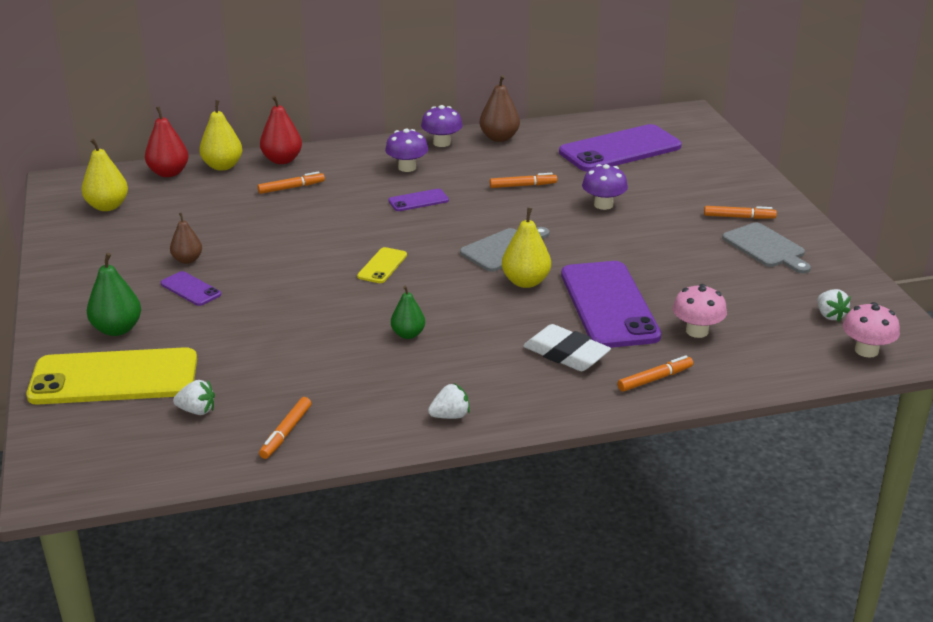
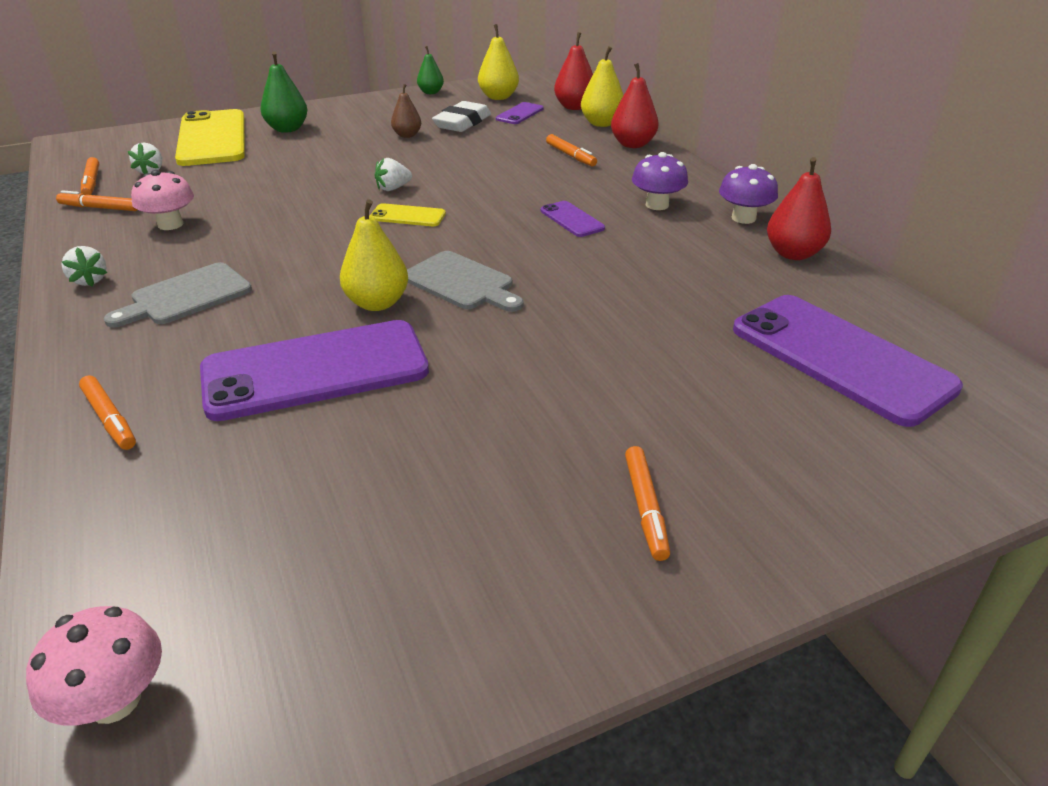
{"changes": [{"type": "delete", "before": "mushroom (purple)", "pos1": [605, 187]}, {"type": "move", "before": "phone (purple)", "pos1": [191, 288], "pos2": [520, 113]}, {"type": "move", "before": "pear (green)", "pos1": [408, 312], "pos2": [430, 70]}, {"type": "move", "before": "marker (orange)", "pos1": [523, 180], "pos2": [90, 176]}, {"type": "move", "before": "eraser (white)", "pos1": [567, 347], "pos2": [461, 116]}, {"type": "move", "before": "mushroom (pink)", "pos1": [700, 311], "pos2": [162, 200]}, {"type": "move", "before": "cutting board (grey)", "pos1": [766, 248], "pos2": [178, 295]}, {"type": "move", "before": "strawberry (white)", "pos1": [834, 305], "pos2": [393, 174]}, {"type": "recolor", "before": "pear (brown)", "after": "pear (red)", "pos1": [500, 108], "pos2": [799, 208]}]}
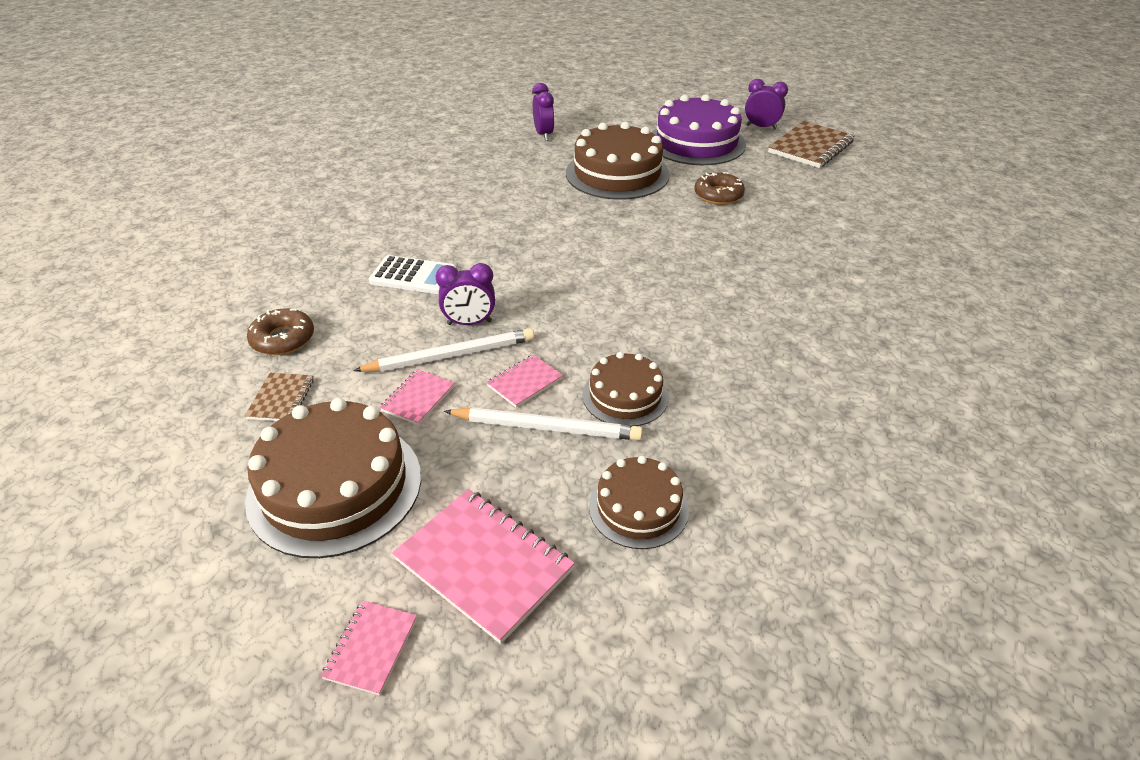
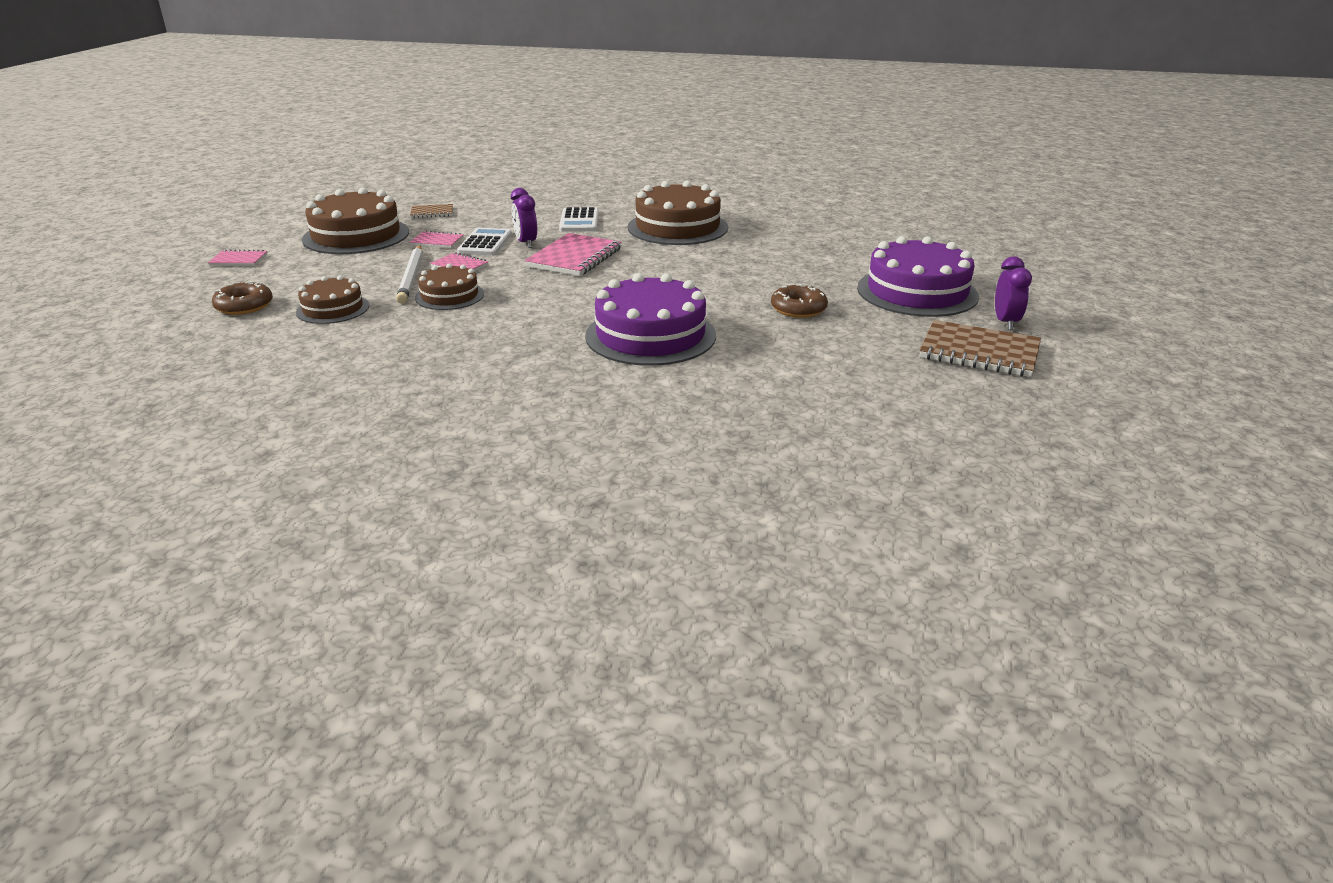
{"changes": [{"type": "delete", "before": "clock (purple)", "pos1": [543, 112]}, {"type": "insert", "after": "cake (purple)", "pos2": [650, 319]}, {"type": "move", "before": "donut (brown)", "pos1": [280, 331], "pos2": [242, 298]}, {"type": "move", "before": "notebook (pink)", "pos1": [483, 566], "pos2": [573, 254]}, {"type": "move", "before": "cake (brown)", "pos1": [618, 161], "pos2": [678, 213]}, {"type": "replace", "before": "pencil (white)", "after": "calculator (white)", "pos1": [443, 350], "pos2": [484, 242]}]}
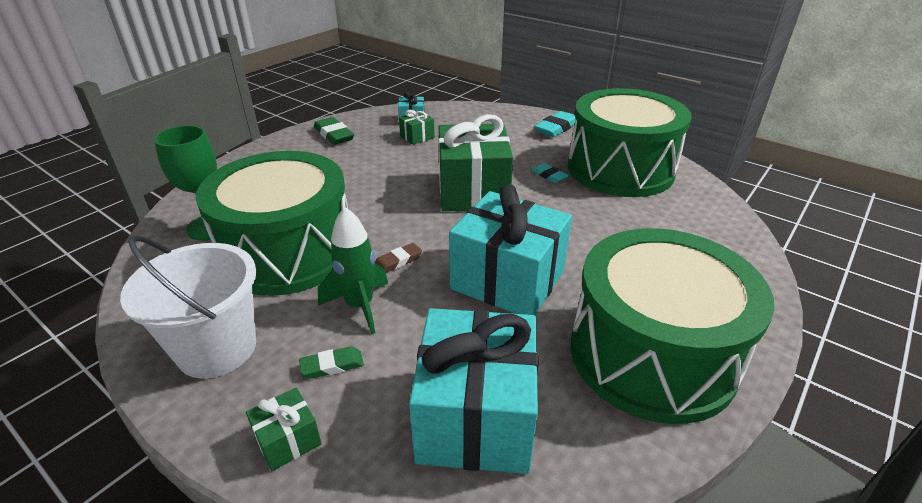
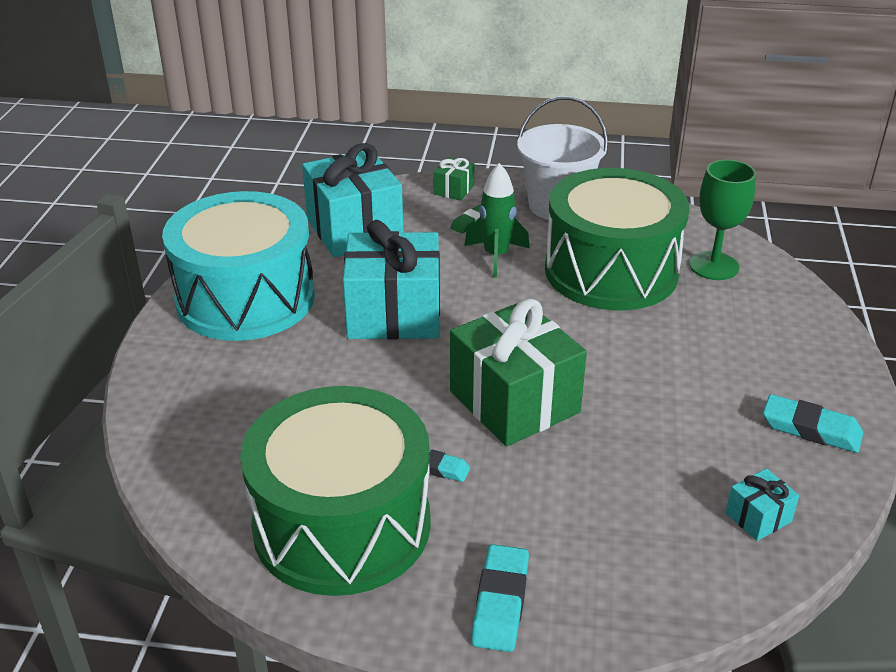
{"changes": [{"type": "delete", "before": "eraser (brown)", "pos1": [398, 258]}, {"type": "delete", "before": "gift (green)", "pos1": [417, 127]}, {"type": "recolor", "before": "eraser (green)", "after": "eraser (turquoise)", "pos1": [334, 131], "pos2": [813, 423]}, {"type": "recolor", "before": "drum (green)", "after": "drum (turquoise)", "pos1": [673, 326], "pos2": [238, 266]}]}
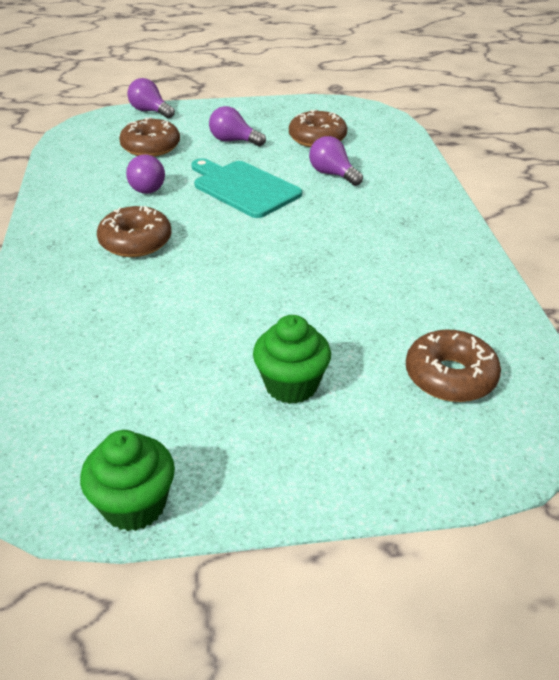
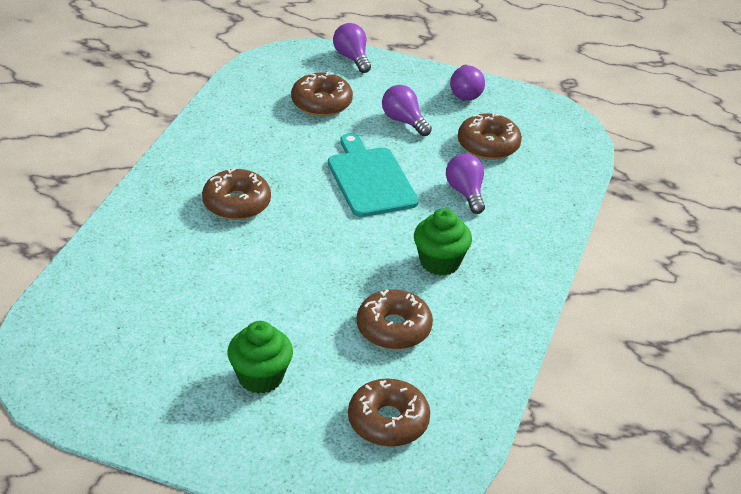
{"changes": [{"type": "insert", "after": "donut (brown)", "pos2": [395, 319]}, {"type": "move", "before": "cupcake (green)", "pos1": [127, 480], "pos2": [443, 242]}, {"type": "move", "before": "light bulb (purple)", "pos1": [145, 174], "pos2": [467, 83]}]}
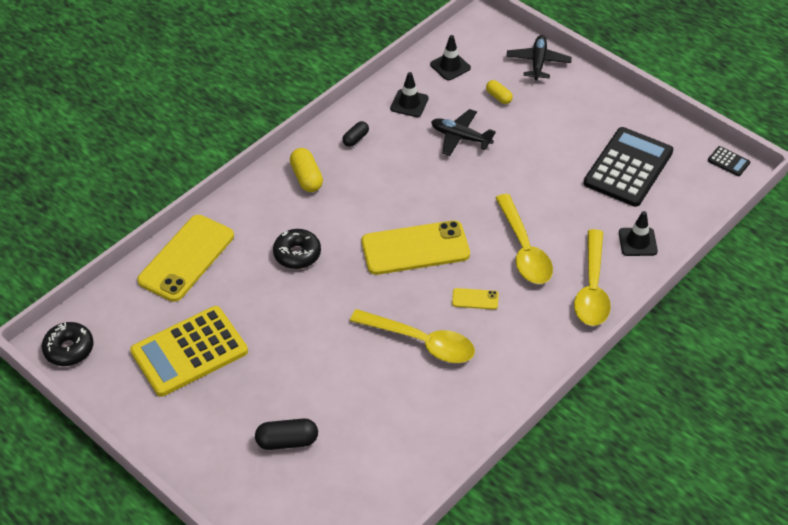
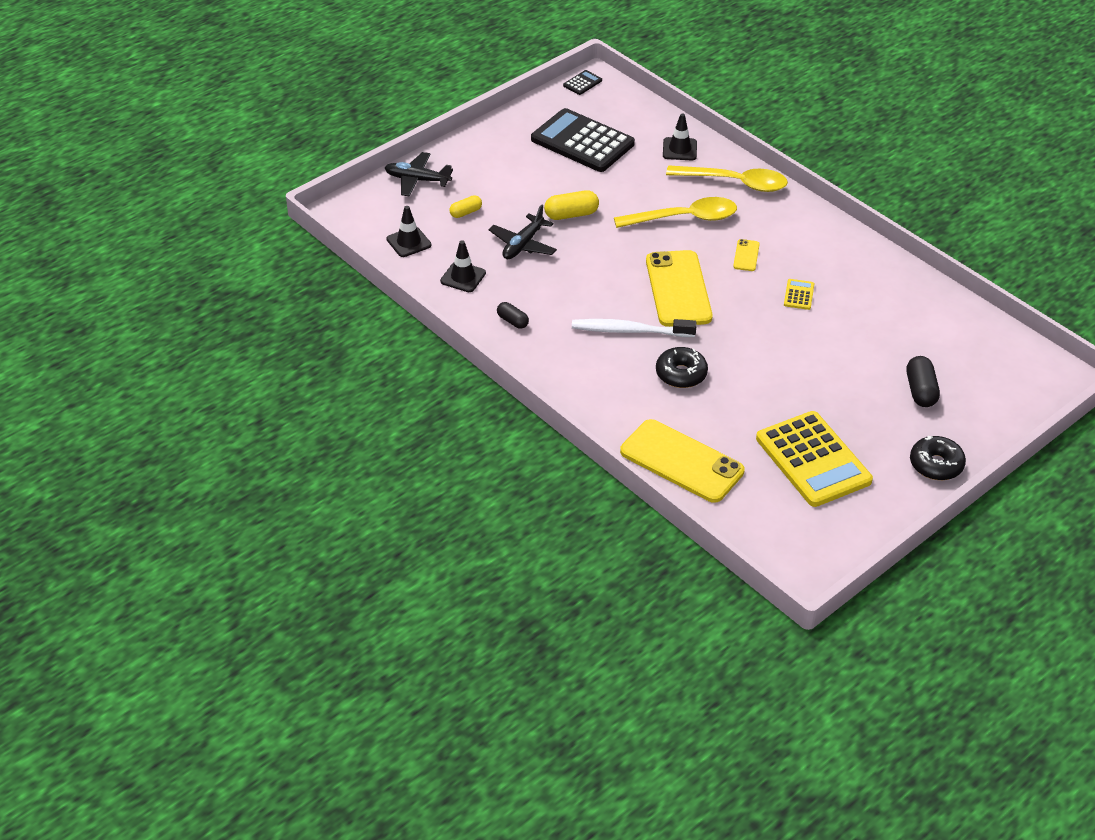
{"changes": [{"type": "insert", "after": "toothbrush (white)", "pos2": [634, 328]}, {"type": "move", "before": "donut (black)", "pos1": [68, 344], "pos2": [938, 458]}, {"type": "move", "before": "capsule (yellow)", "pos1": [306, 170], "pos2": [571, 205]}, {"type": "replace", "before": "spoon (yellow)", "after": "calculator (yellow)", "pos1": [412, 336], "pos2": [799, 294]}]}
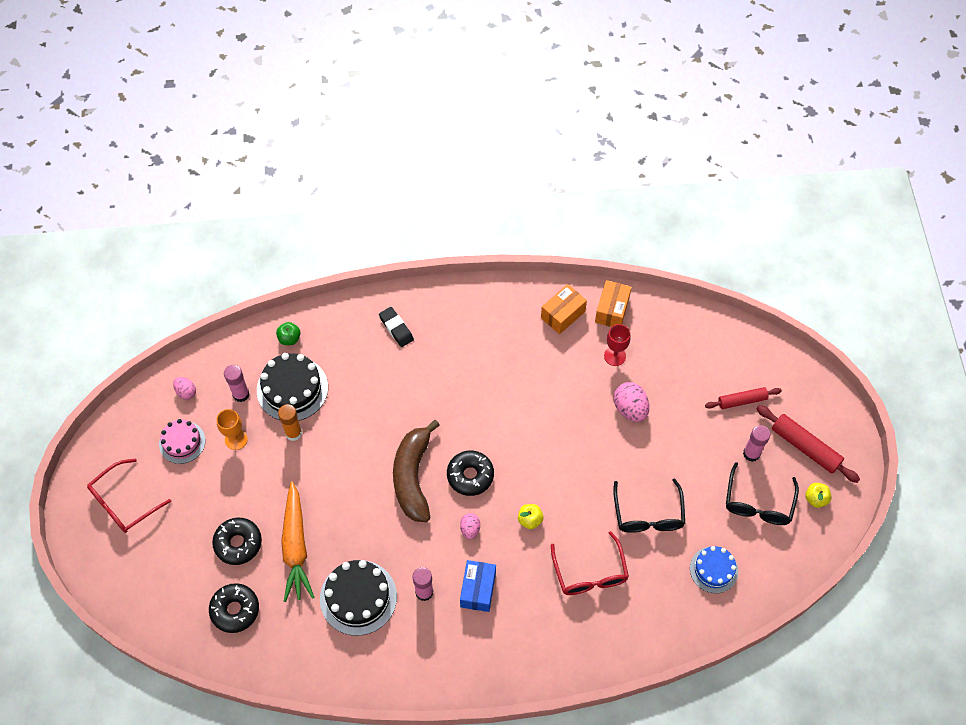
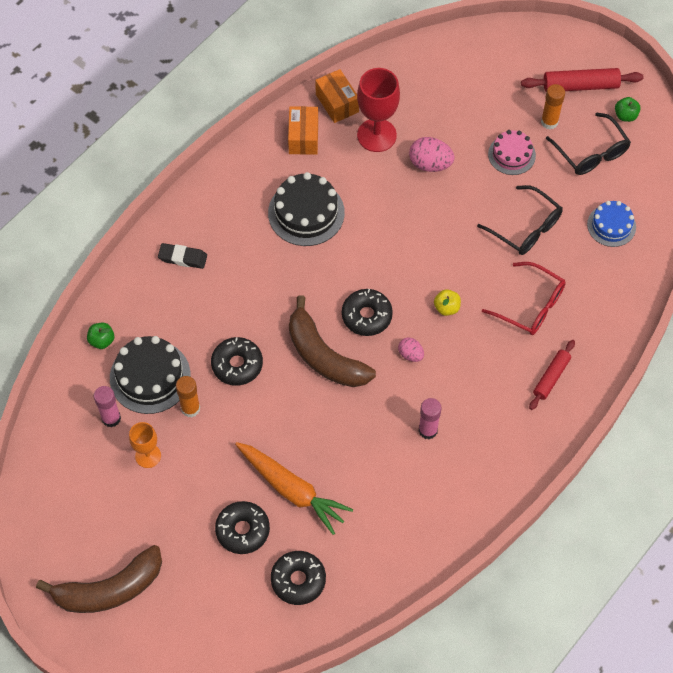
{"changes": [{"type": "delete", "before": "egg (pink)", "pos1": [184, 388]}, {"type": "delete", "before": "box (blue)", "pos1": [478, 586]}, {"type": "insert", "after": "donut (black)", "pos2": [237, 361]}, {"type": "move", "before": "cake (pink)", "pos1": [182, 441], "pos2": [512, 152]}, {"type": "move", "before": "cake (black)", "pos1": [358, 598], "pos2": [306, 209]}, {"type": "move", "before": "rolling pin (red)", "pos1": [743, 398], "pos2": [552, 375]}, {"type": "replace", "before": "glasses (red)", "after": "banana (brown)", "pos1": [129, 496], "pos2": [99, 579]}, {"type": "recolor", "before": "glue stick (pink)", "after": "glue stick (orange)", "pos1": [756, 443], "pos2": [553, 106]}, {"type": "recolor", "before": "apple (yellow)", "after": "apple (green)", "pos1": [818, 495], "pos2": [628, 109]}, {"type": "resize", "before": "goblet (red)", "pos1": [617, 345], "pos2": [378, 110], "scale": 1.7}]}
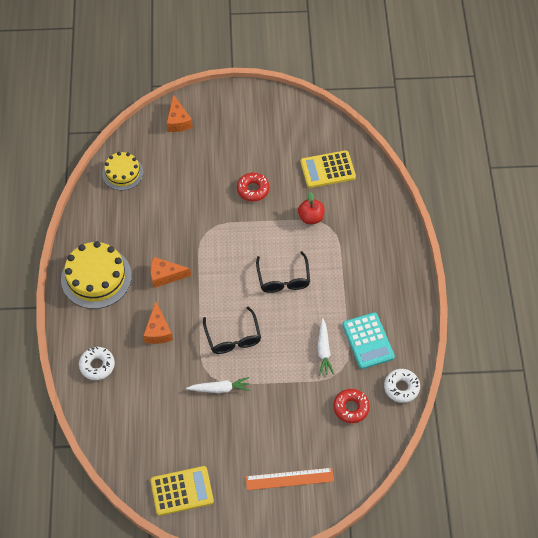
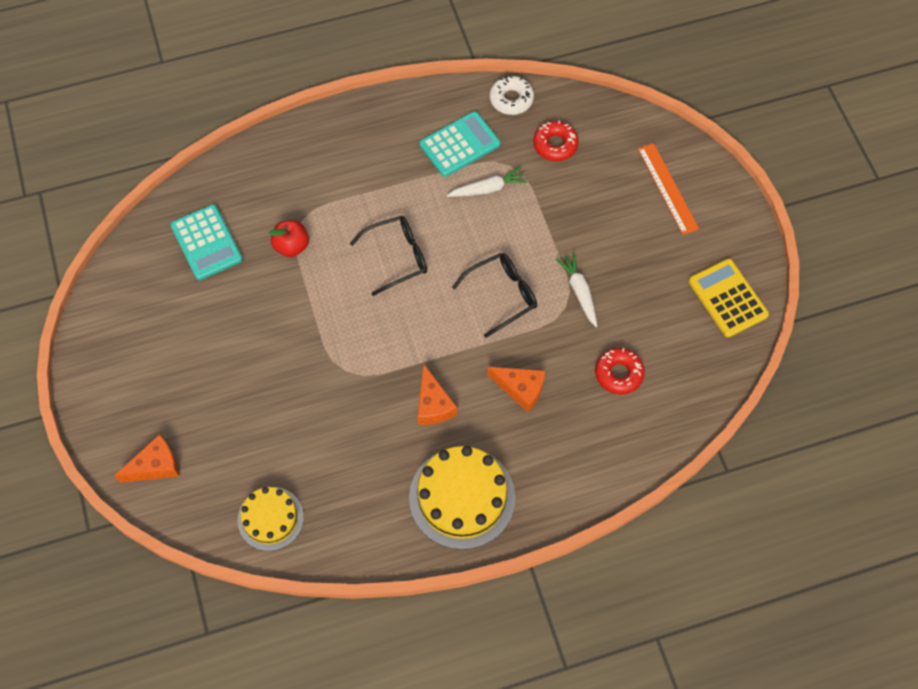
{"changes": [{"type": "delete", "before": "donut (white)", "pos1": [97, 363]}, {"type": "move", "before": "donut (red)", "pos1": [253, 187], "pos2": [620, 371]}, {"type": "recolor", "before": "calculator (yellow)", "after": "calculator (turquoise)", "pos1": [328, 169], "pos2": [206, 242]}, {"type": "rotate", "before": "cheese (orange)", "pos1": [158, 323], "pos2": [516, 389], "turn": 45}]}
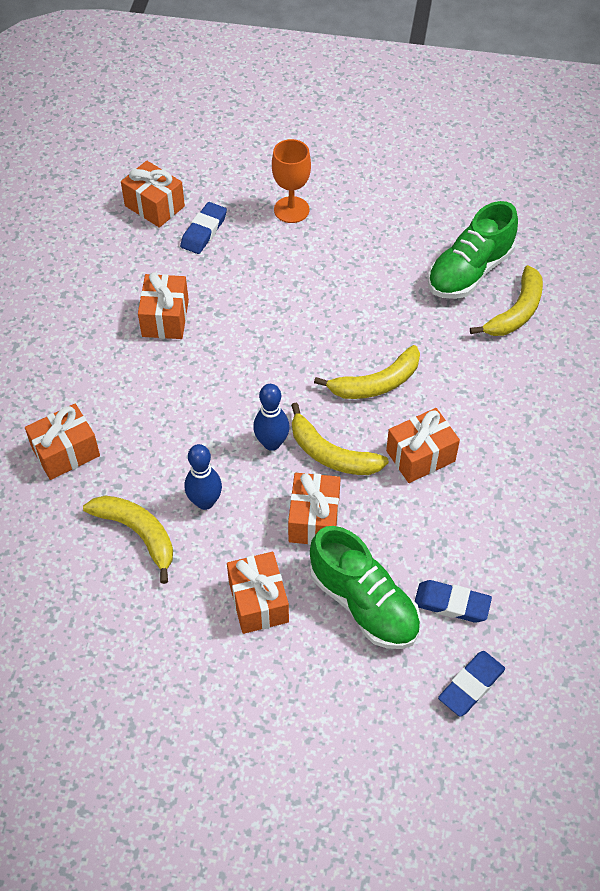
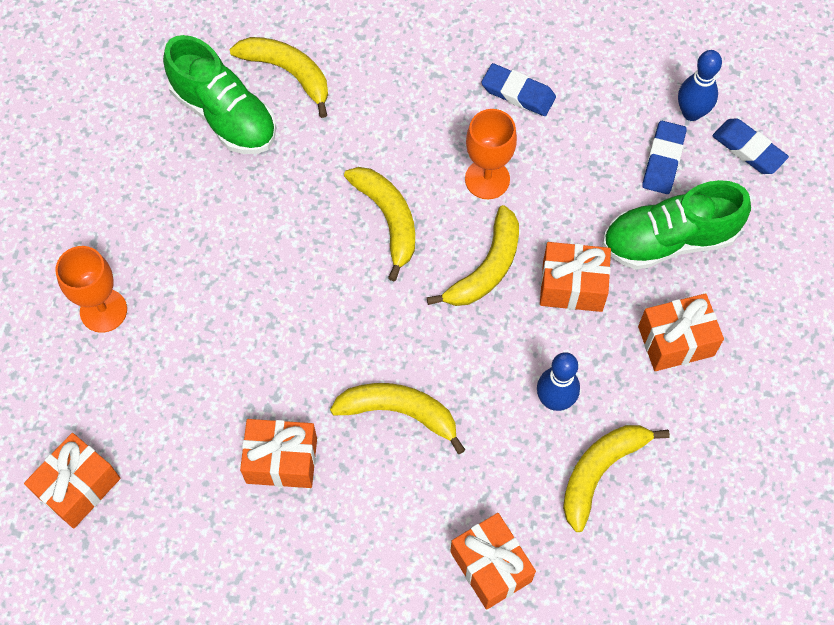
{"changes": [{"type": "insert", "after": "banana (yellow)", "pos2": [397, 418]}, {"type": "move", "before": "eraser (blue)", "pos1": [203, 228], "pos2": [518, 89]}, {"type": "move", "before": "bowling pin (blue)", "pos1": [271, 417], "pos2": [700, 85]}, {"type": "replace", "before": "gift (orange)", "after": "goblet (orange)", "pos1": [423, 445], "pos2": [491, 154]}, {"type": "rotate", "before": "shoe (green)", "pos1": [365, 587], "pos2": [677, 225], "turn": -150}]}
